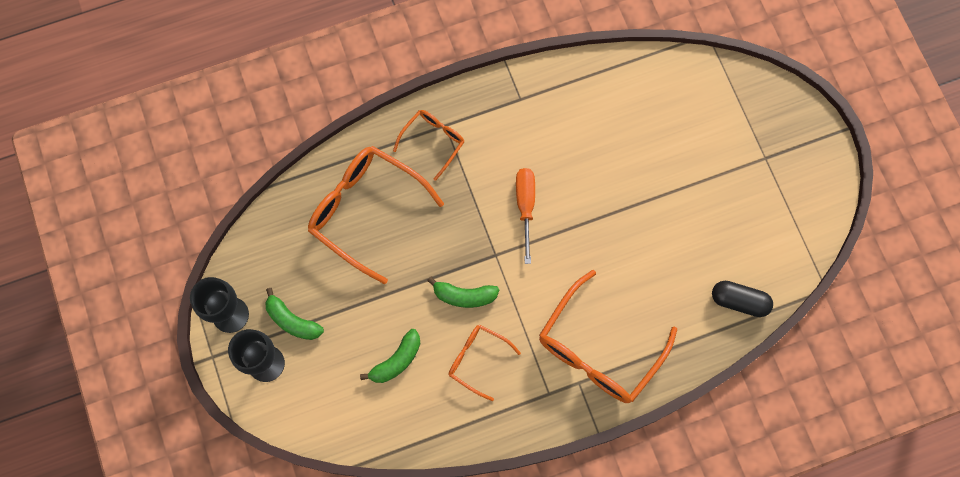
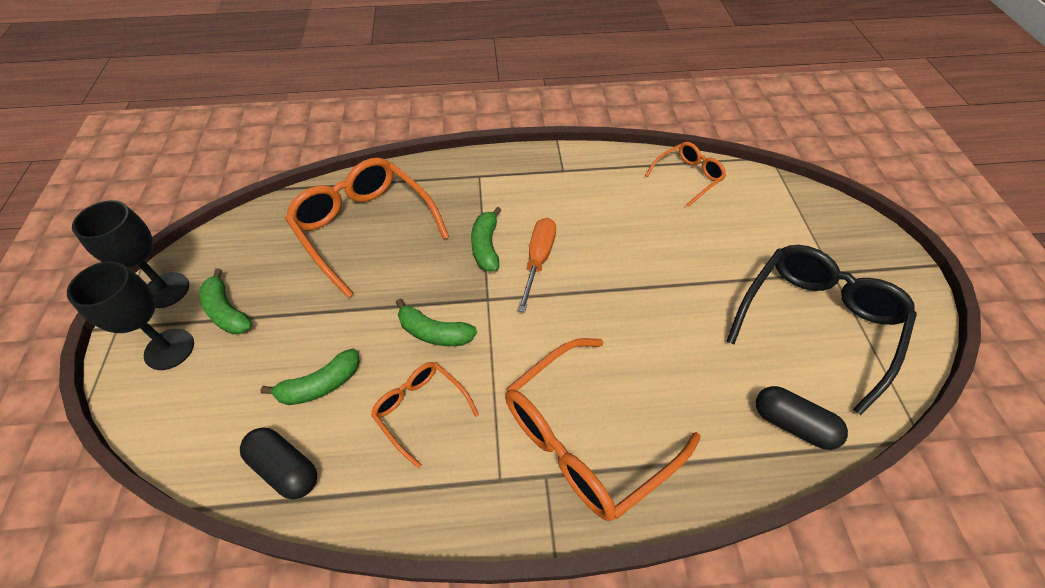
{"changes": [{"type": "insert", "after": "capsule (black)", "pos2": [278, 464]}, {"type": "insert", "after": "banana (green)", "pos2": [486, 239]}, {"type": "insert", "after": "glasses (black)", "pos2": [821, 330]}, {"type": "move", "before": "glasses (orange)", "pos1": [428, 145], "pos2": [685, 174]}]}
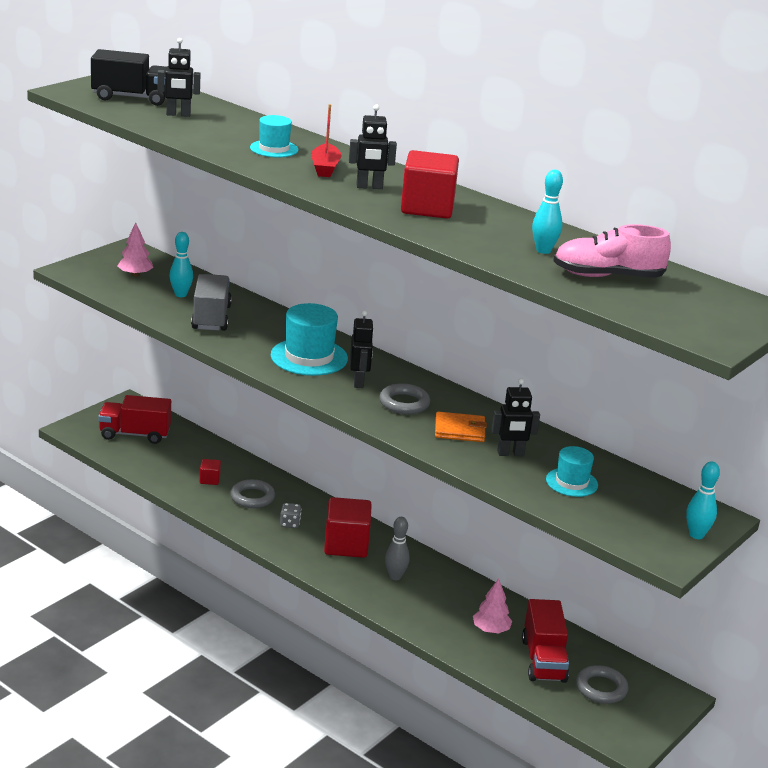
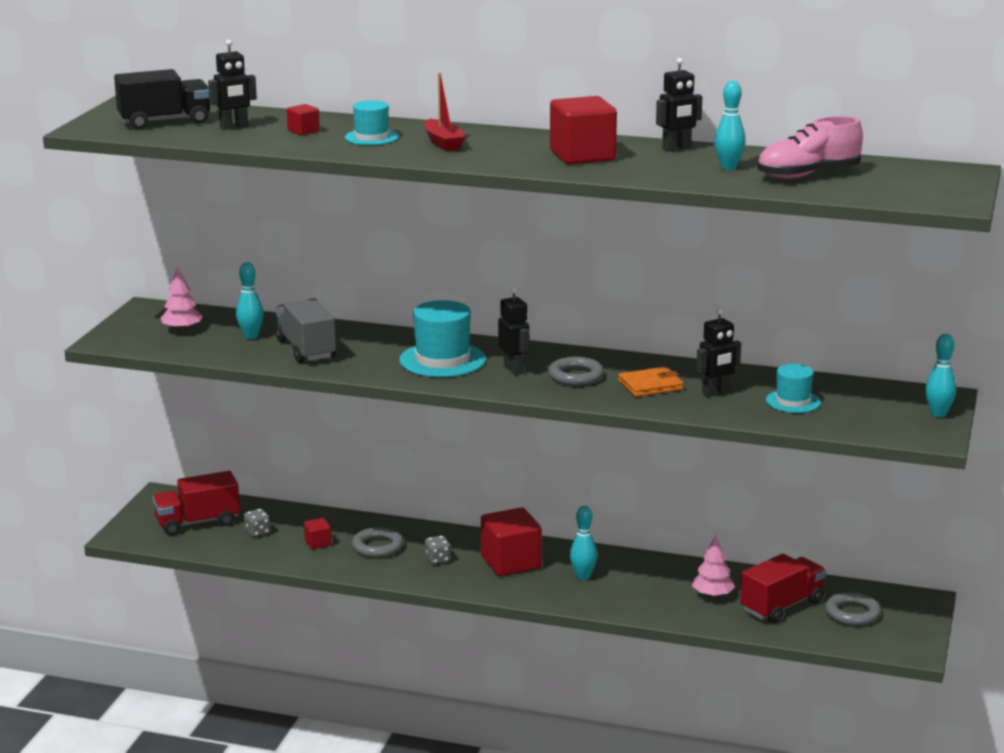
{"changes": [{"type": "insert", "after": "dice (grey)", "pos2": [257, 523]}, {"type": "insert", "after": "cube (red)", "pos2": [303, 119]}, {"type": "move", "before": "robot (black)", "pos1": [373, 146], "pos2": [679, 105]}, {"type": "recolor", "before": "bowling pin (grey)", "after": "bowling pin (turquoise)", "pos1": [397, 548], "pos2": [583, 543]}, {"type": "rotate", "before": "truck (red)", "pos1": [545, 641], "pos2": [783, 588], "turn": -105}]}
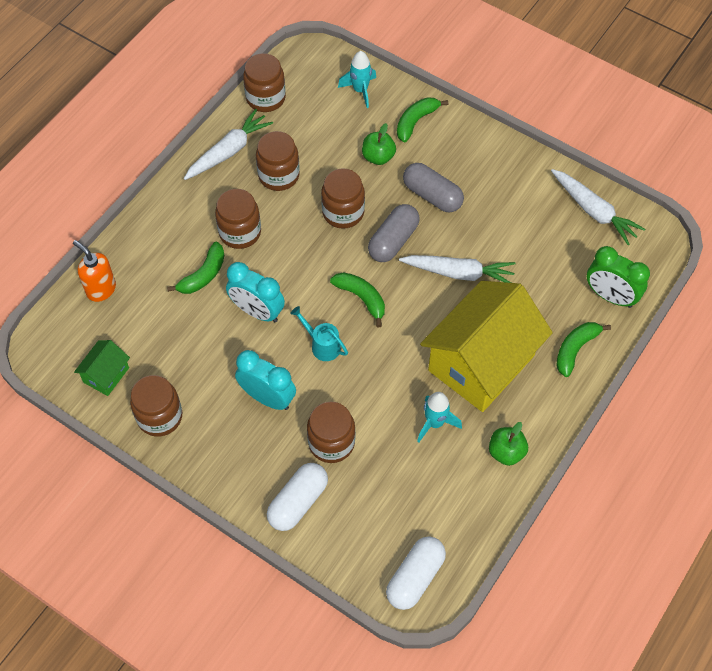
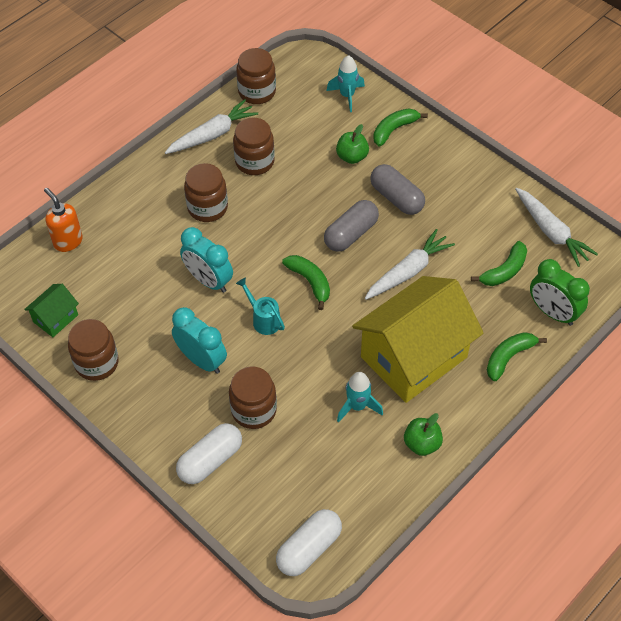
{"changes": [{"type": "delete", "before": "jar (brown)", "pos1": [343, 199]}, {"type": "move", "before": "banana (green)", "pos1": [195, 268], "pos2": [499, 263]}, {"type": "rotate", "before": "carrot (white)", "pos1": [457, 269], "pos2": [410, 264], "turn": -60}]}
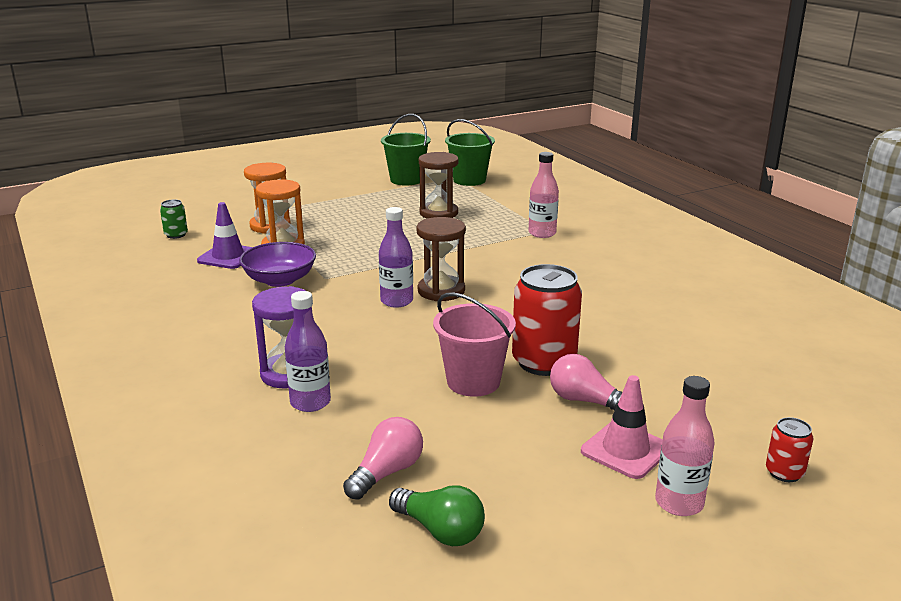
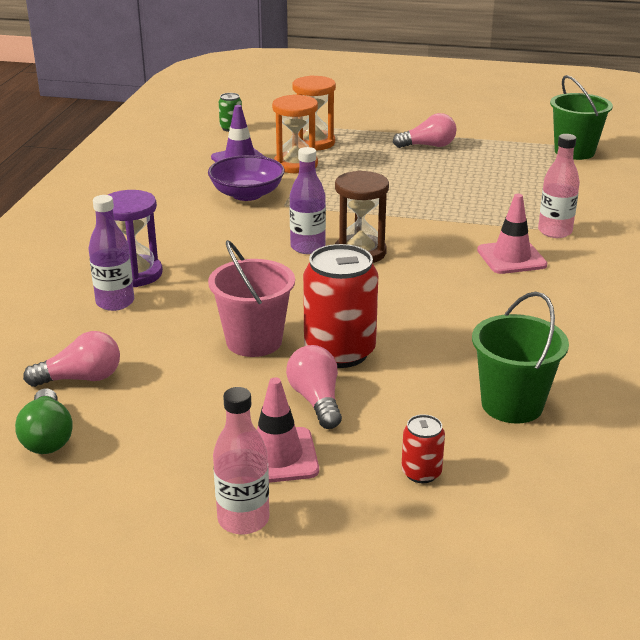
{"changes": [{"type": "delete", "before": "hourglass (brown)", "pos1": [439, 185]}, {"type": "insert", "after": "light bulb (pink)", "pos2": [425, 130]}, {"type": "insert", "after": "traffic cone (pink)", "pos2": [512, 234]}, {"type": "move", "before": "bucket (green)", "pos1": [406, 150], "pos2": [520, 358]}, {"type": "move", "before": "can (red)", "pos1": [789, 449], "pos2": [423, 448]}]}
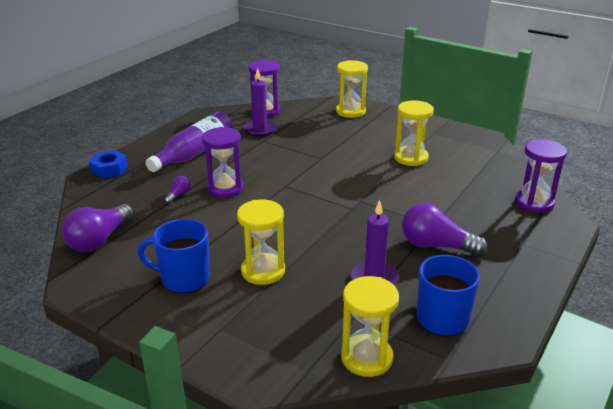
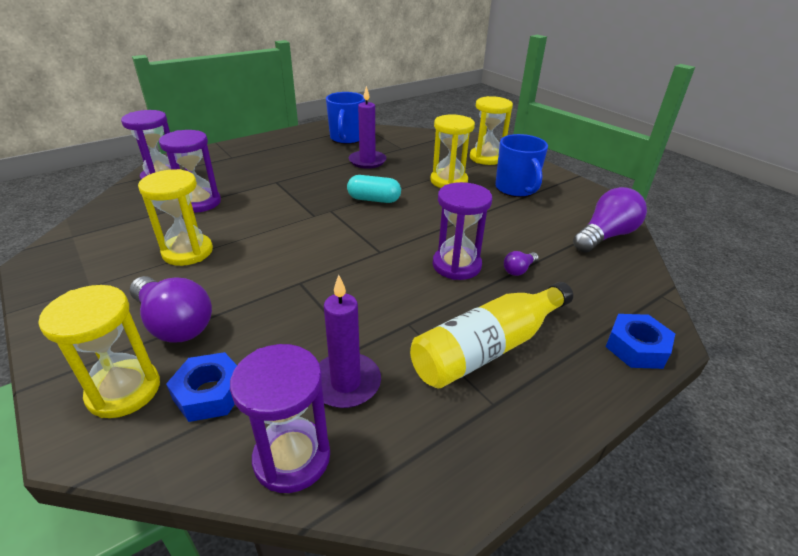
{"changes": [{"type": "insert", "after": "hourglass (purple)", "pos2": [190, 171]}, {"type": "insert", "after": "nut (blue)", "pos2": [201, 387]}, {"type": "insert", "after": "capsule (turquoise)", "pos2": [374, 189]}, {"type": "move", "before": "hourglass (yellow)", "pos1": [370, 326], "pos2": [491, 130]}, {"type": "move", "before": "light bulb (purple)", "pos1": [445, 229], "pos2": [171, 309]}, {"type": "recolor", "before": "bottle (purple)", "after": "bottle (yellow)", "pos1": [189, 142], "pos2": [491, 335]}, {"type": "rotate", "before": "mug (blue)", "pos1": [174, 256], "pos2": [521, 165], "turn": 45}]}
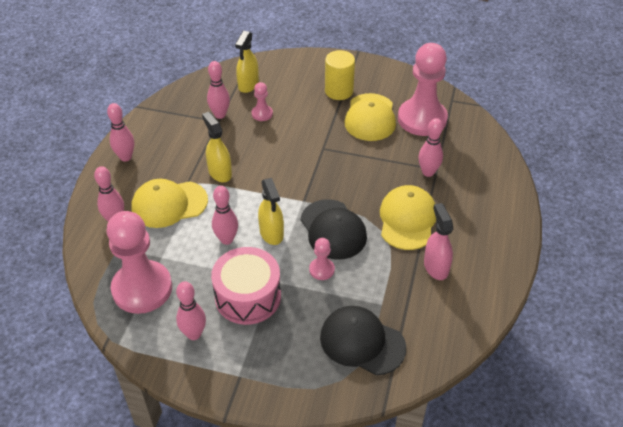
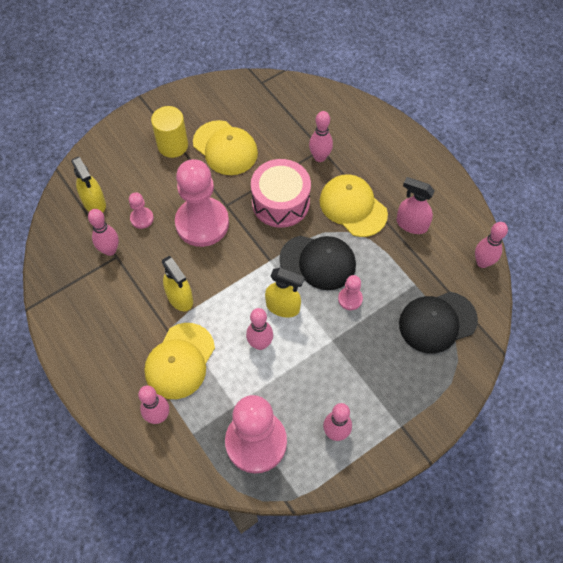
{"changes": [{"type": "move", "before": "bowling pin (pink)", "pos1": [120, 132], "pos2": [491, 245]}, {"type": "move", "before": "drum (pink)", "pos1": [246, 286], "pos2": [281, 193]}, {"type": "move", "before": "pawn (pink)", "pos1": [423, 89], "pos2": [202, 203]}, {"type": "rotate", "before": "spray bottle (yellow)", "pos1": [217, 147], "pos2": [177, 283], "turn": -135}]}
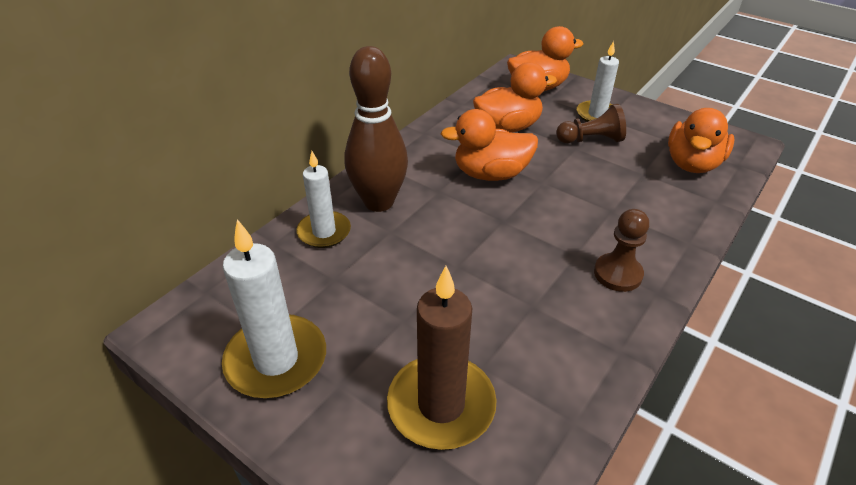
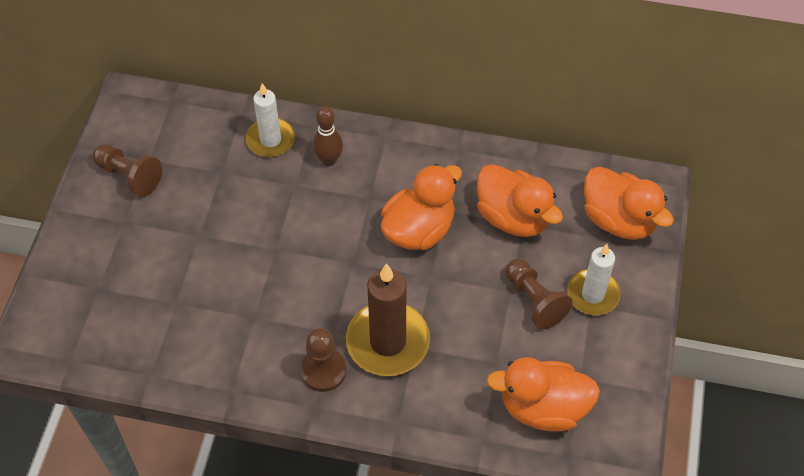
{"changes": [{"type": "move", "before": "candle (brown)", "pos1": [442, 358], "pos2": [388, 319]}, {"type": "replace", "before": "candle (white)", "after": "pawn (brown)", "pos1": [274, 308], "pos2": [127, 170]}, {"type": "rotate", "before": "duck (orange)", "pos1": [489, 145], "pos2": [421, 207], "turn": 75}, {"type": "resize", "before": "bowling pin (brown)", "pos1": [376, 129], "pos2": [327, 136], "scale": 0.52}]}
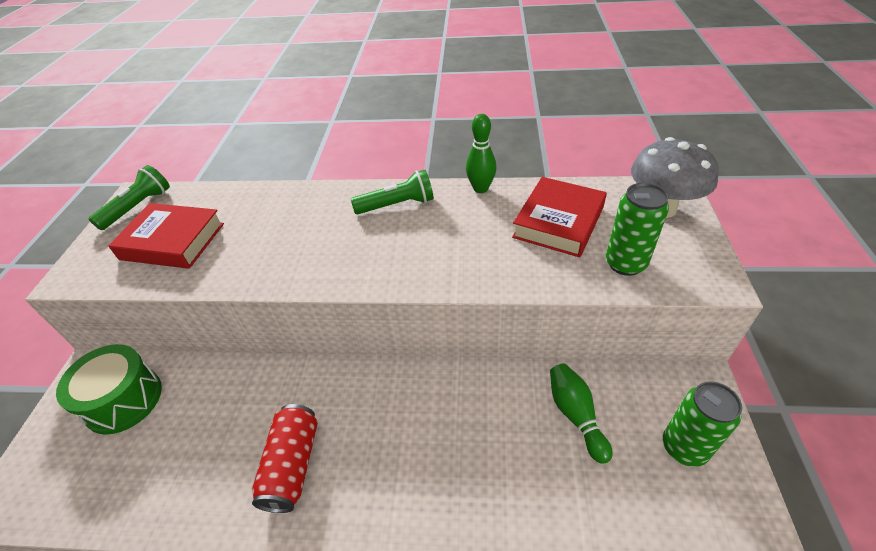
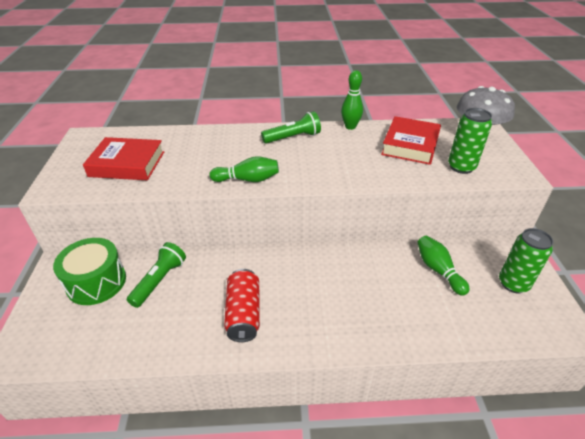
{"changes": [{"type": "insert", "after": "bowling pin (green)", "pos2": [244, 169]}, {"type": "move", "before": "flashlight (green)", "pos1": [129, 197], "pos2": [156, 275]}]}
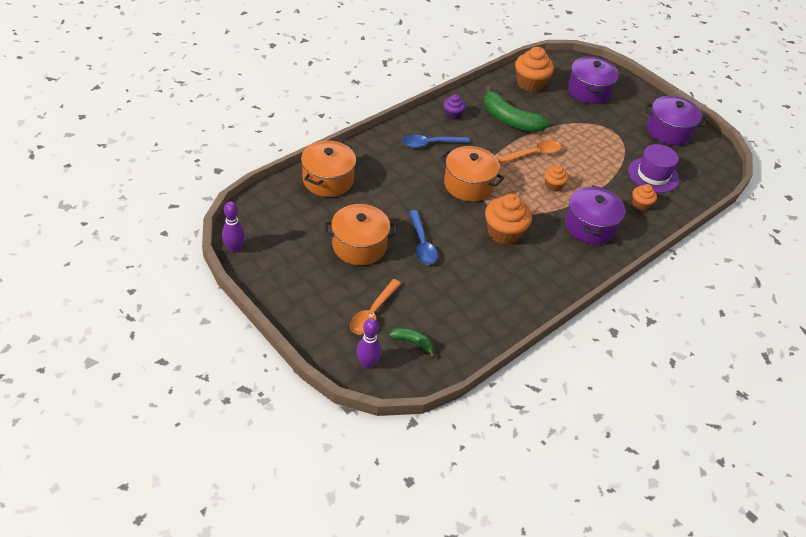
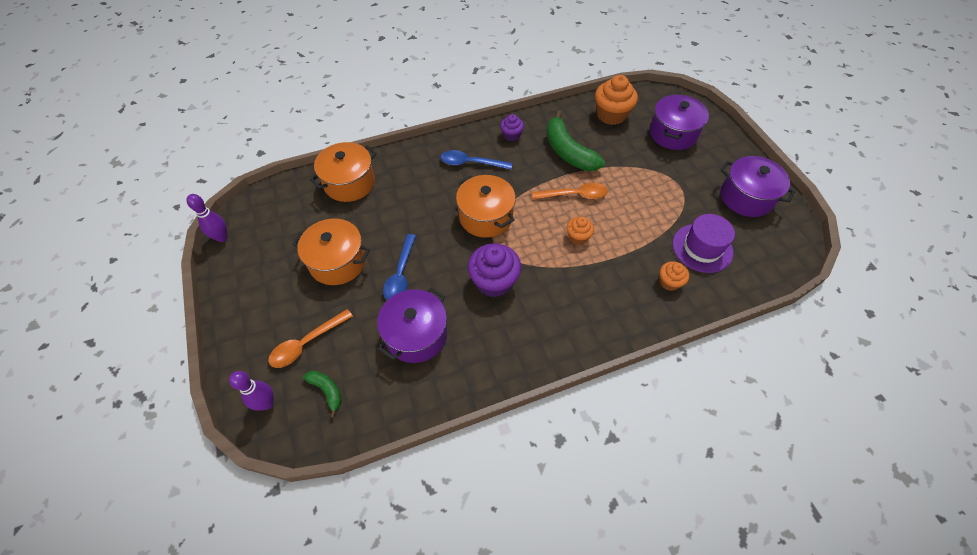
{"changes": [{"type": "move", "before": "pot (purple)", "pos1": [595, 215], "pos2": [412, 325]}, {"type": "recolor", "before": "cupcake (orange)", "after": "cupcake (purple)", "pos1": [508, 219], "pos2": [494, 270]}]}
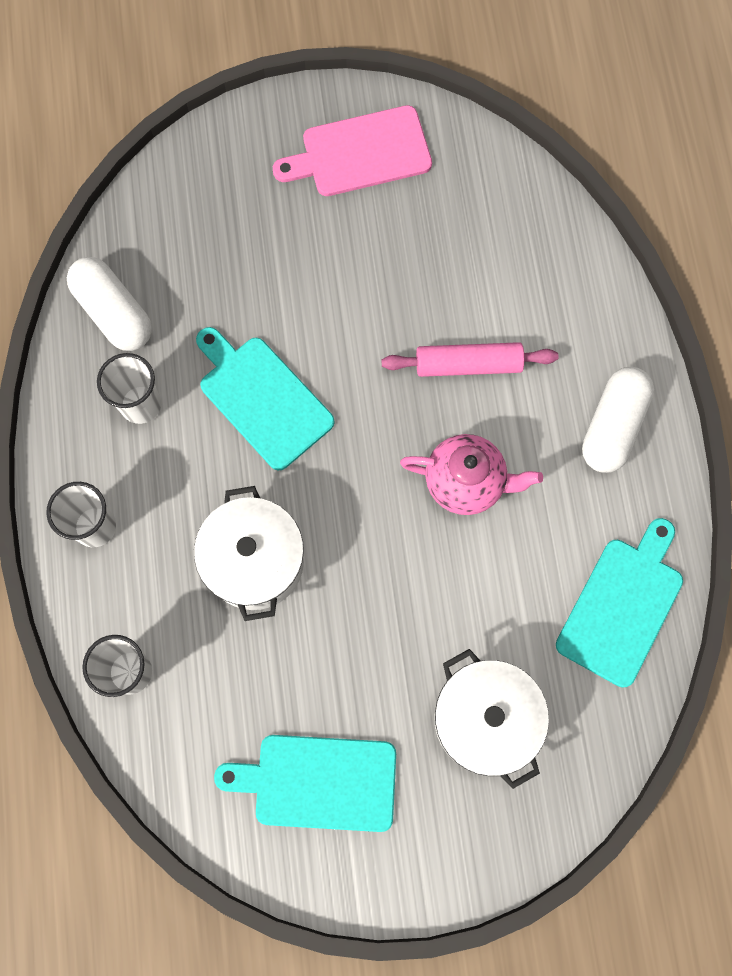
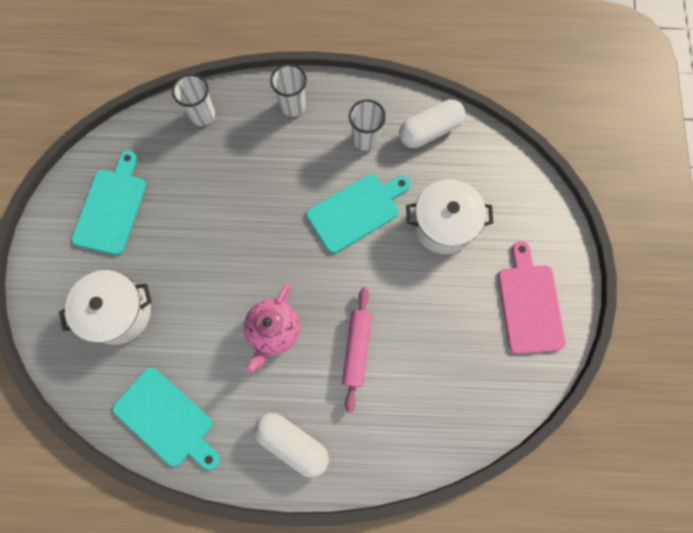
{"changes": [{"type": "move", "before": "pot (white)", "pos1": [249, 553], "pos2": [449, 216]}]}
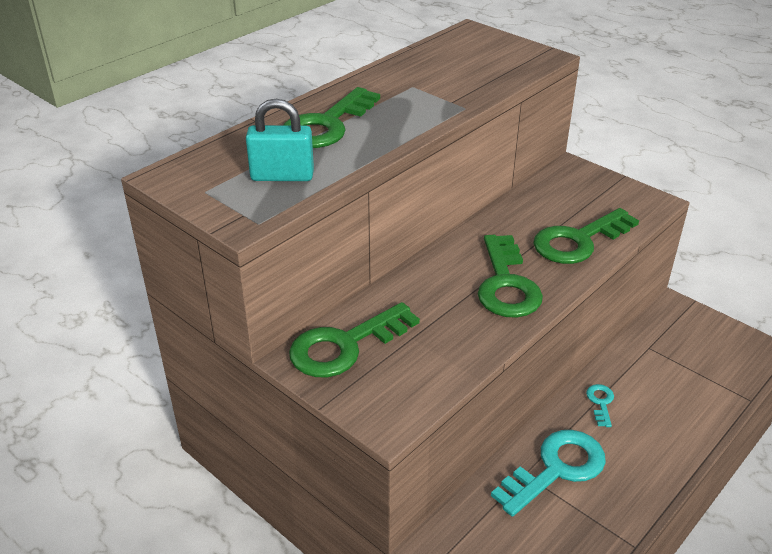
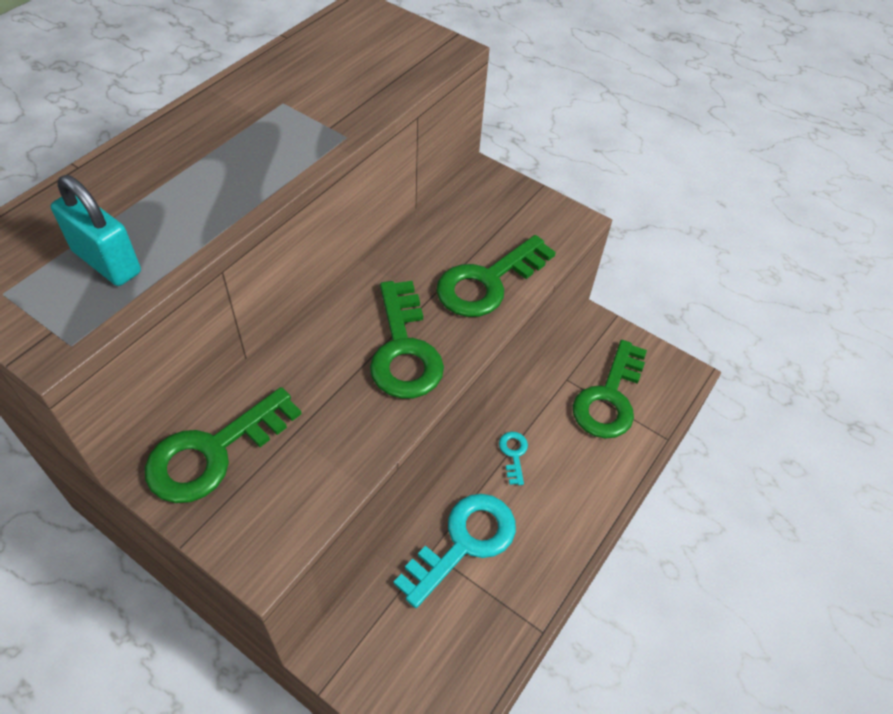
{"changes": [{"type": "move", "before": "key (green)", "pos1": [331, 117], "pos2": [610, 389]}, {"type": "rotate", "before": "padlock (turquoise)", "pos1": [280, 140], "pos2": [96, 230], "turn": 45}]}
